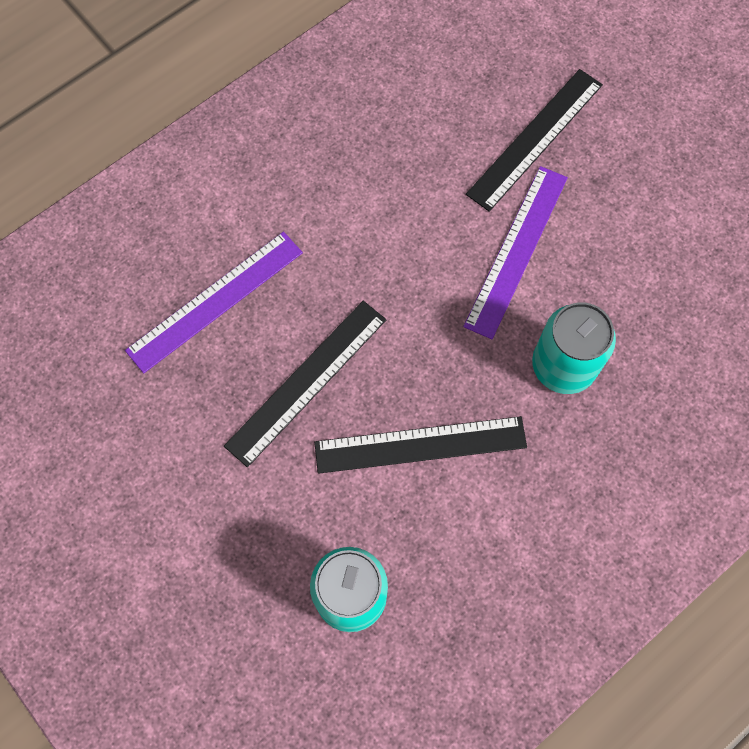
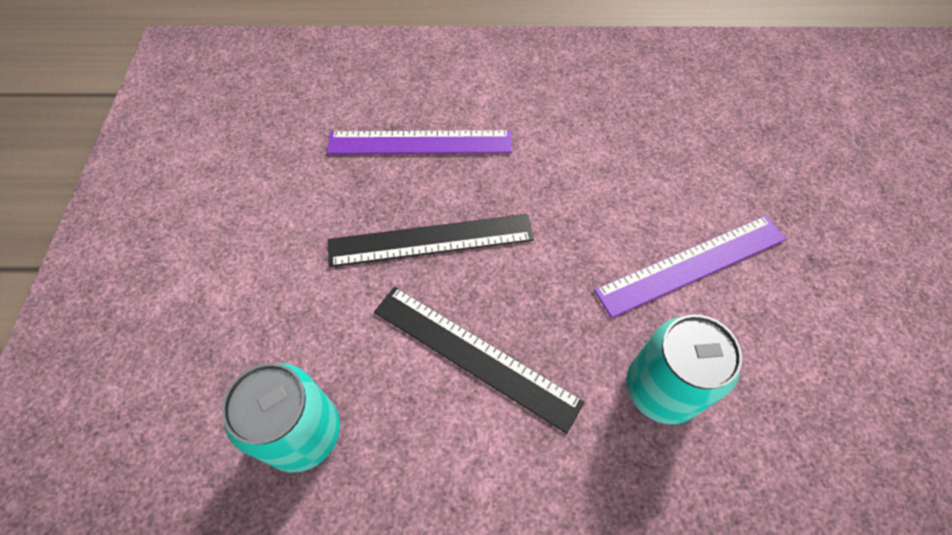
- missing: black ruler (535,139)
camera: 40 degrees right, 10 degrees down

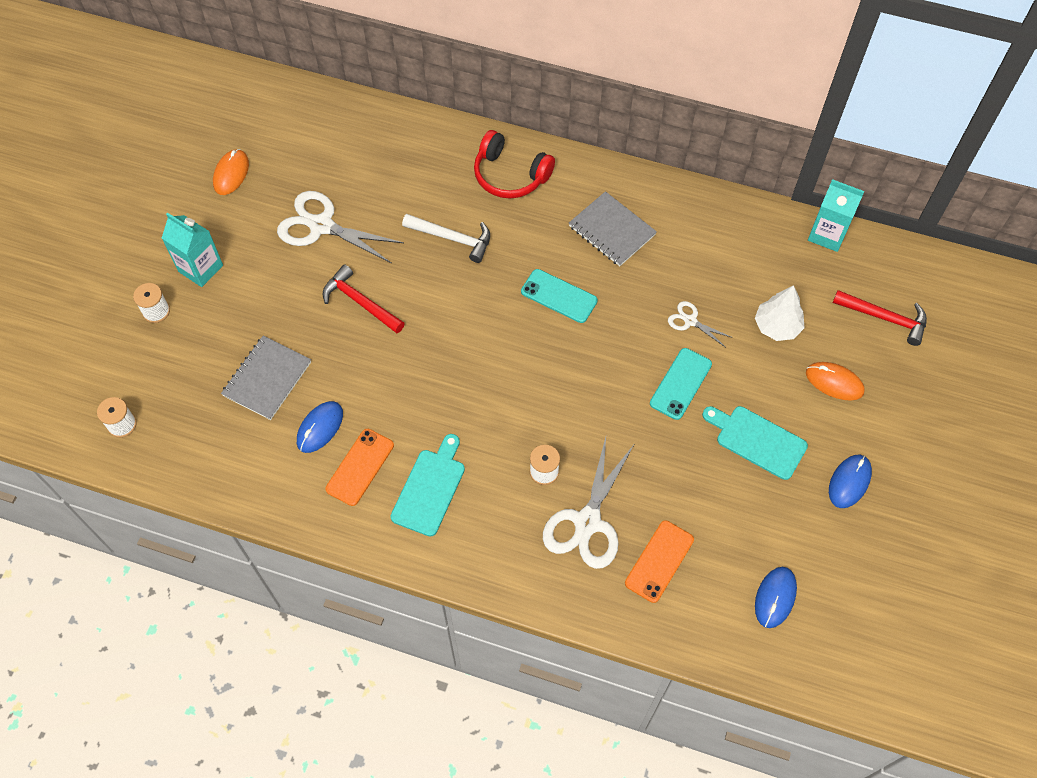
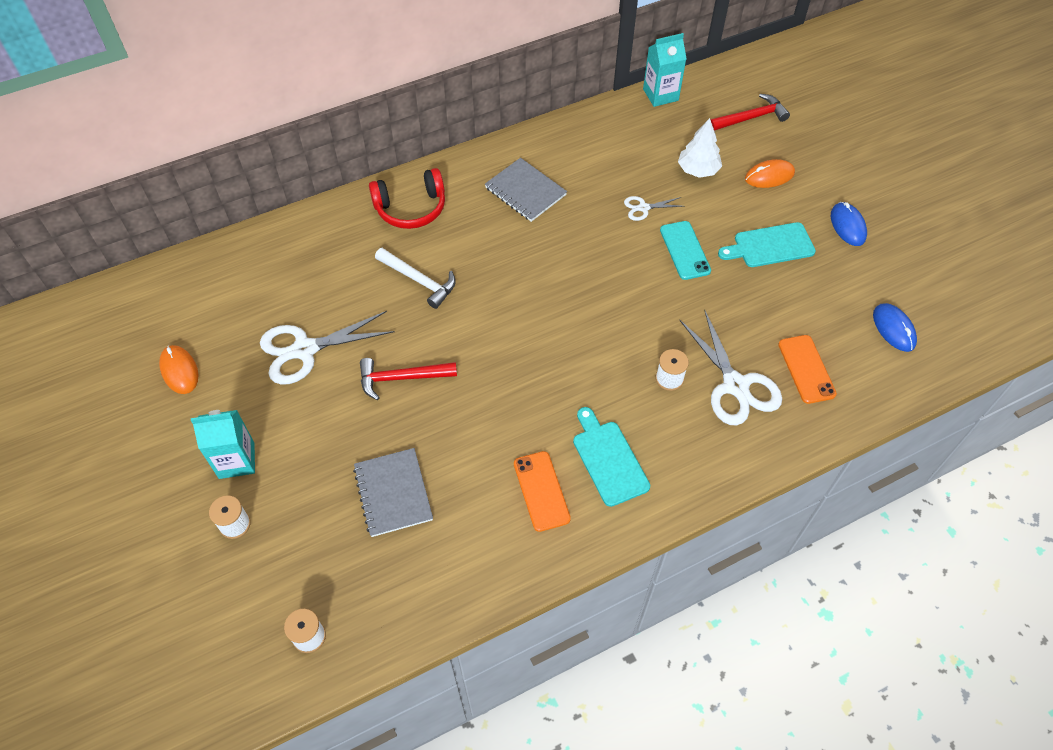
- spun: white hammer (452,238) = (419,280) 60 degrees clockwise
- spun: grey notebook (612,230) = (525,191) 45 degrees clockwise
- missing: blue mouse (320,428)
- missing: turquoise phone (559,296)
camera: 45 degrees left, 5 degrees down

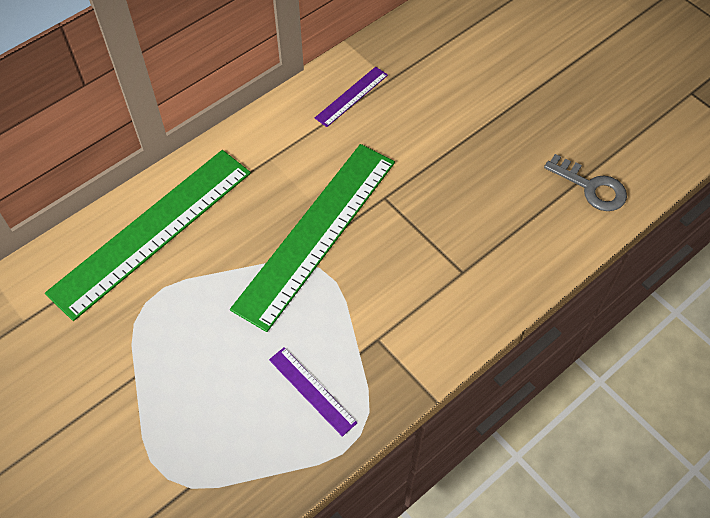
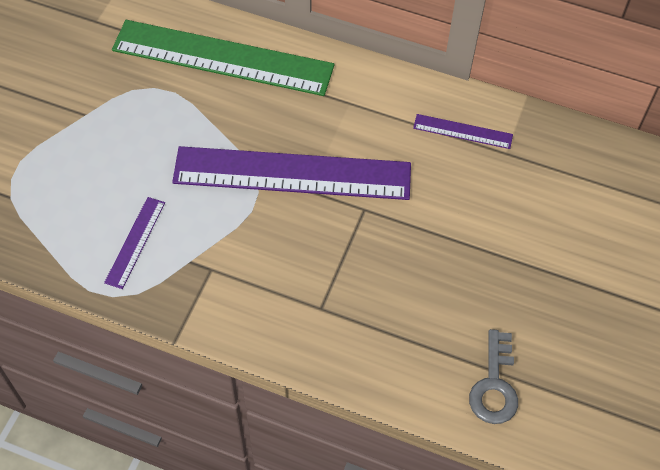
- colour: green ruler (316,233) to purple ruler (292,174)
camera: 60 degrees right, 0 degrees up

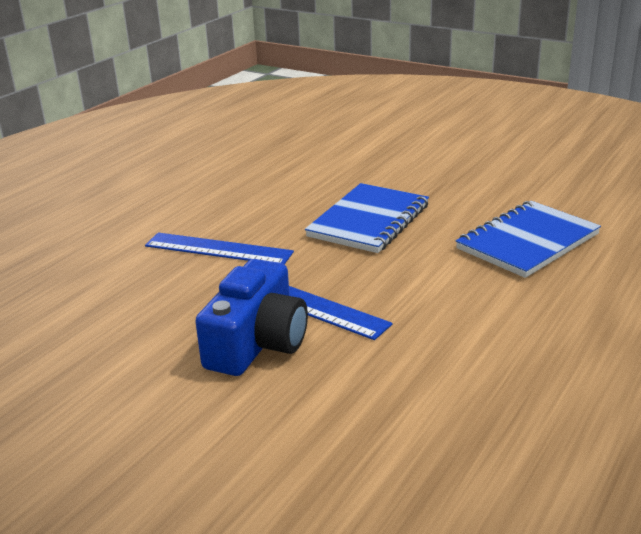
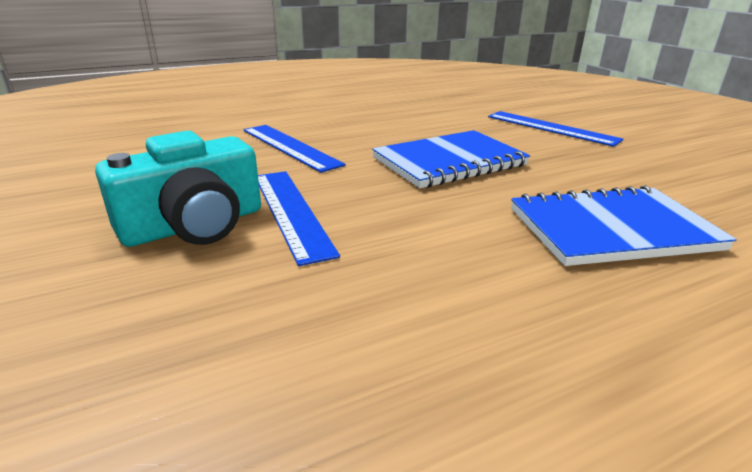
- colour: blue camera (257,343) to turquoise camera (194,225)
- appeared: blue ruler (551,128)
camera: 30 degrees right, 0 degrees up

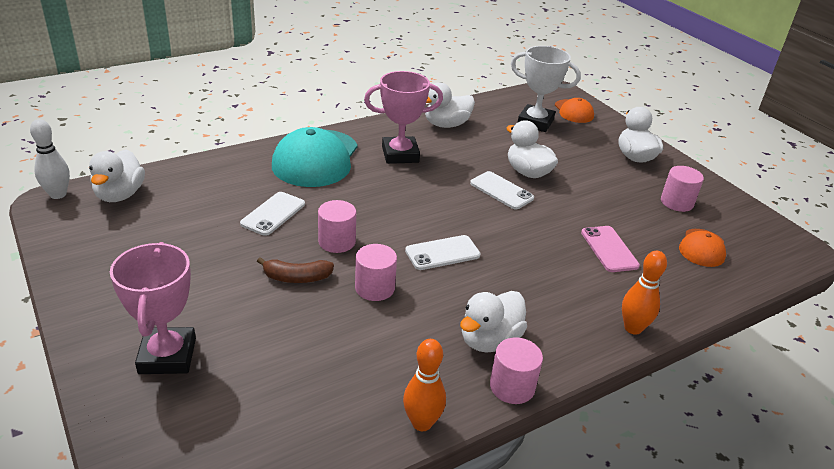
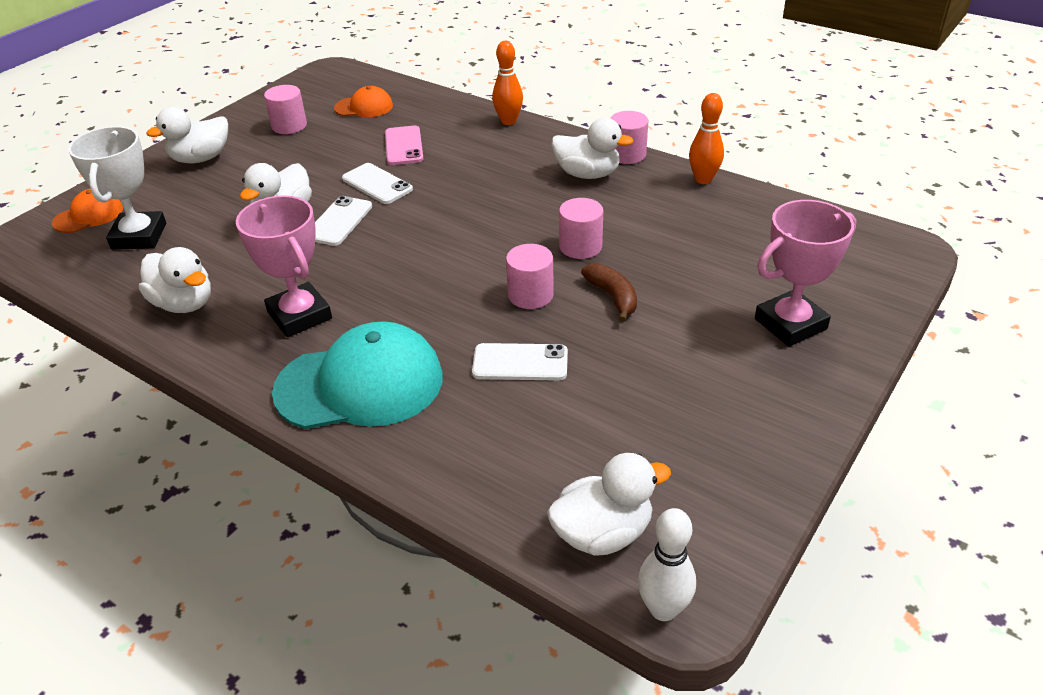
- relocated: white phone (442,253) to (377,184)
- spun: pink phone (609,249) = (404,146) 60 degrees counterclockwise
camera: 110 degrees left, 5 degrees up

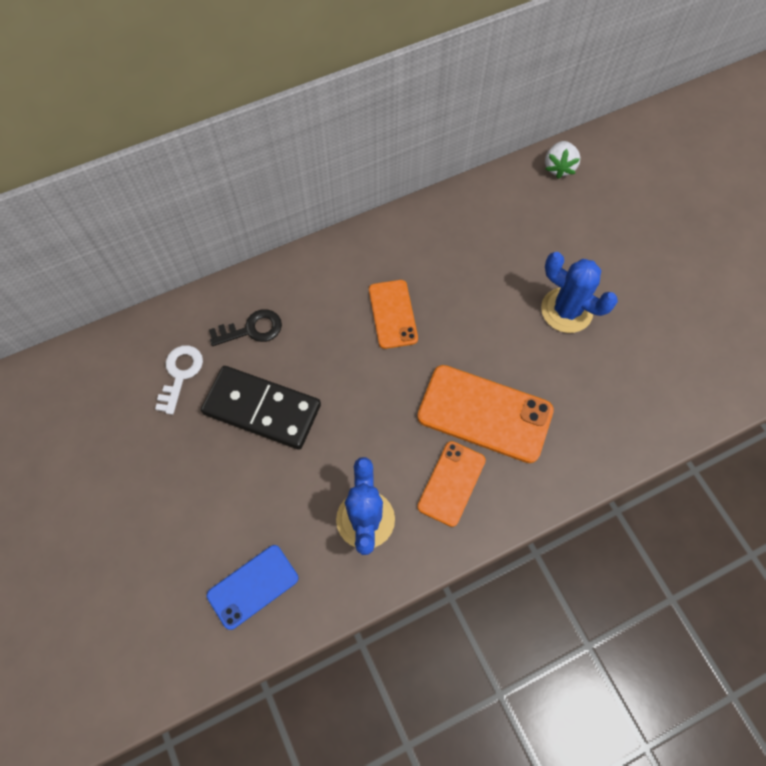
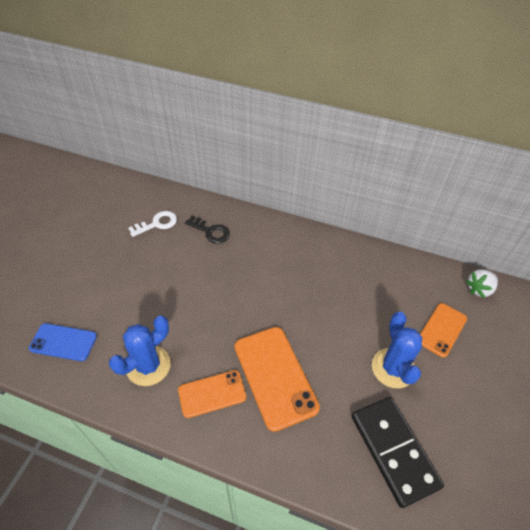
- relocated: black domino (262,409) to (394,450)
- relocated: orange phone (393,314) to (442,329)
camera: 45 degrees right, 15 degrees down

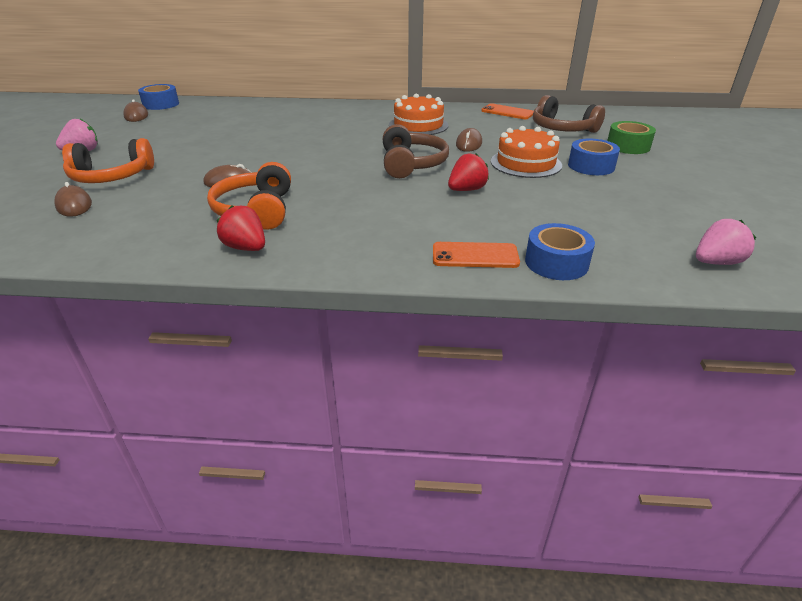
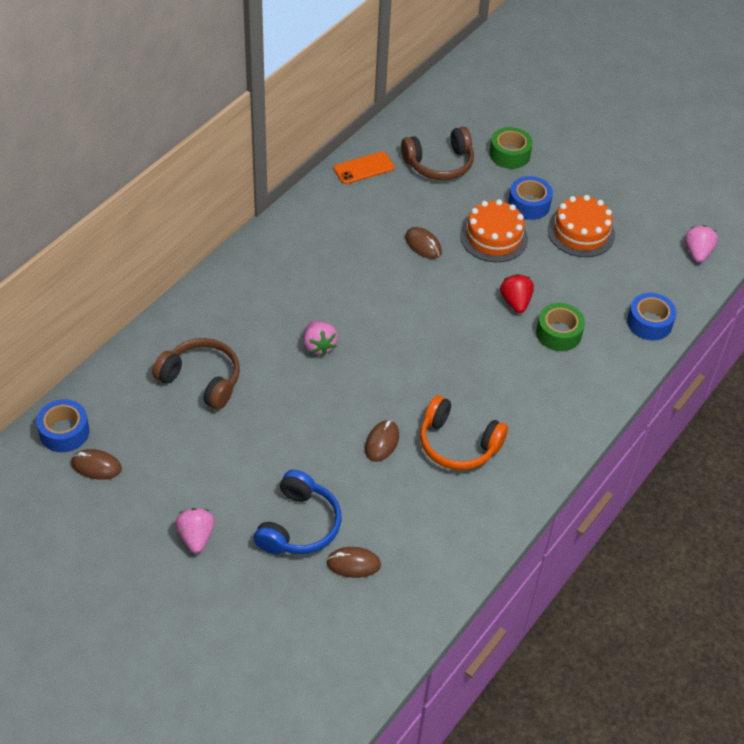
- relocated: brown headphones (411,164) to (201,380)
- colour: orange headphones (111,176) to blue headphones (298,525)
- appeared: pink strawberry (319,346)
- appeared: green tape (558,333)
- relocated: orange cake (418,125) to (581,232)
- missing: red strawberry (246,248)
- missing: orange phone (475,256)
camera: 60 degrees left, 15 degrees up

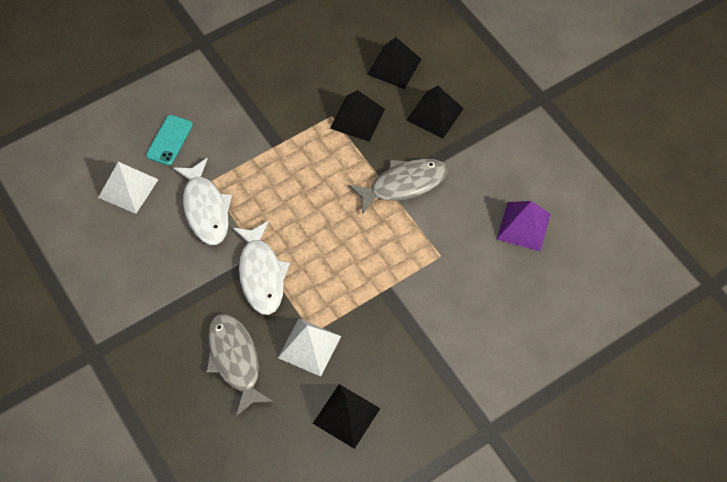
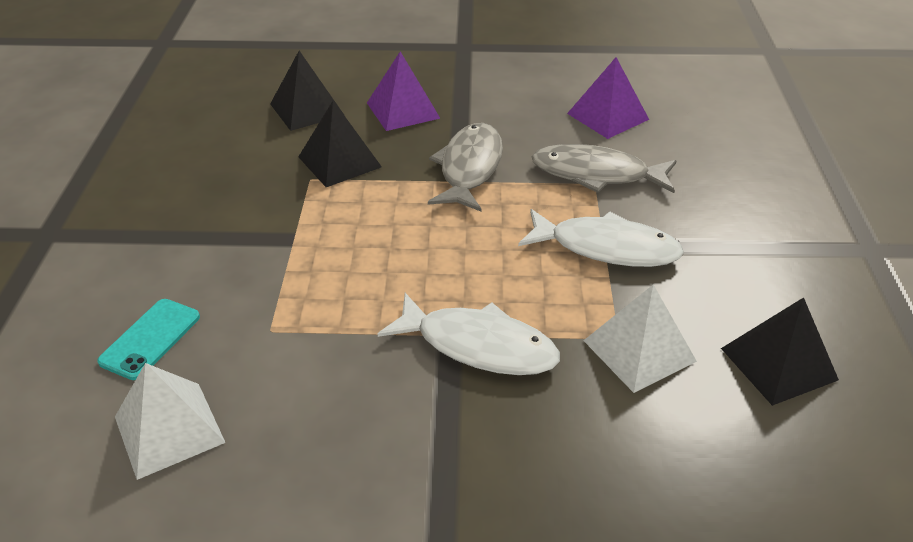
- spun: turquoise phone (169,140) = (150,339) 60 degrees clockwise
- colour: black pyramid (435,114) to purple pyramid (403,110)
- relocated: white fish (205,208) to (606,248)
- relocated: grey fish (235,360) to (596,174)
camera: 55 degrees left, 20 degrees down

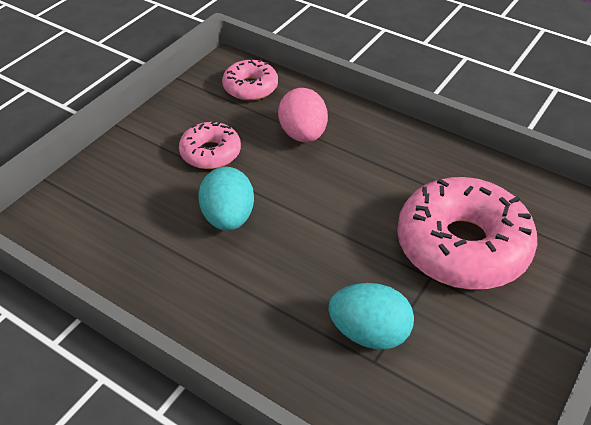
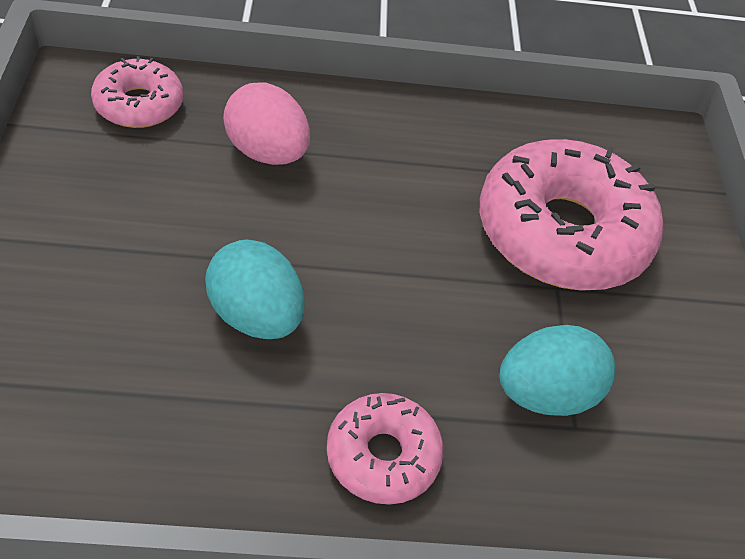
- relocated: pink donut (210,153) to (383,455)
camera: 40 degrees left, 5 degrees up

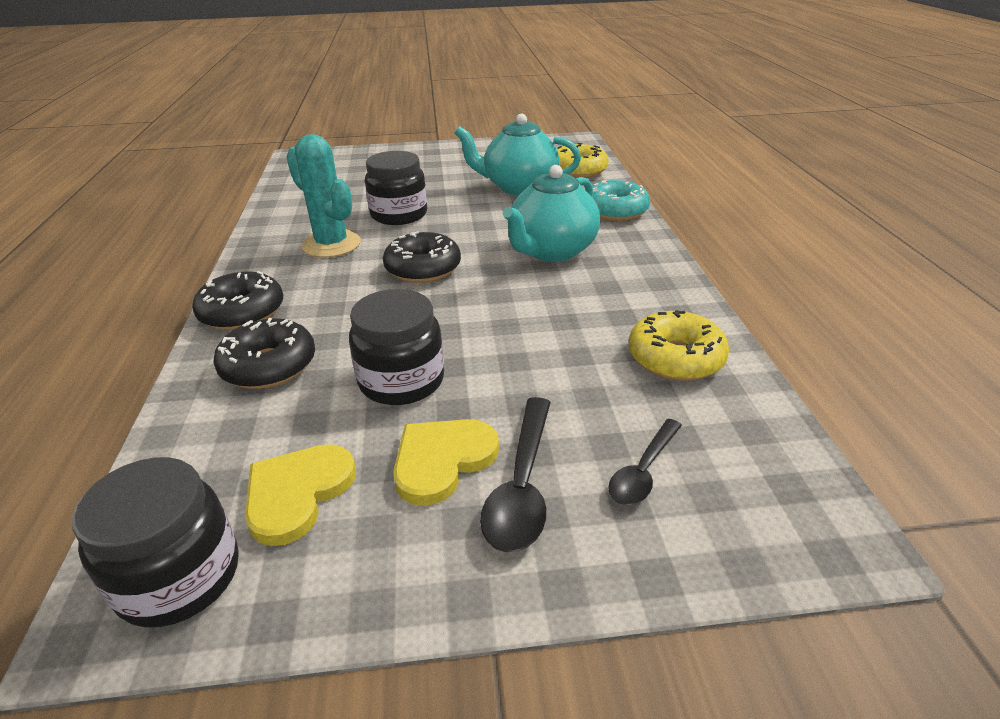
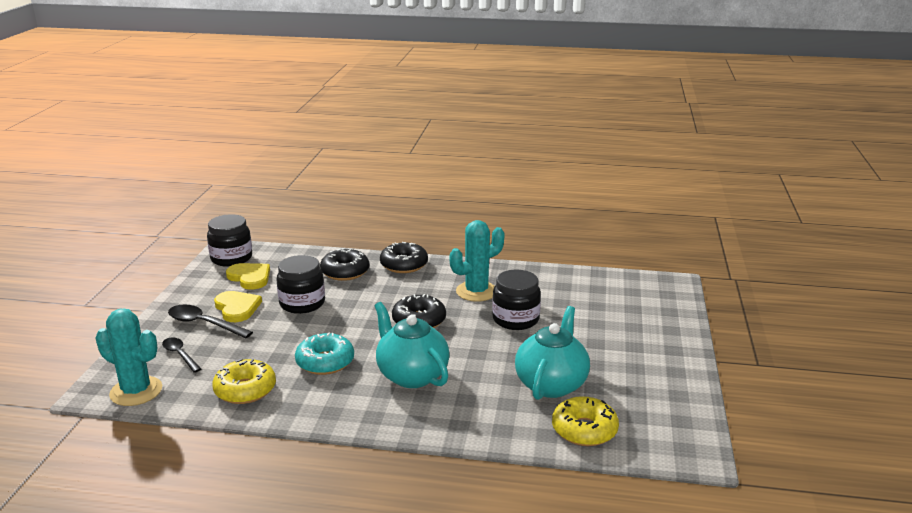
- appeared: turquoise cactus (136,391)
- relocated: turquoise donut (615,211) to (325,362)
camera: 105 degrees right, 10 degrees down

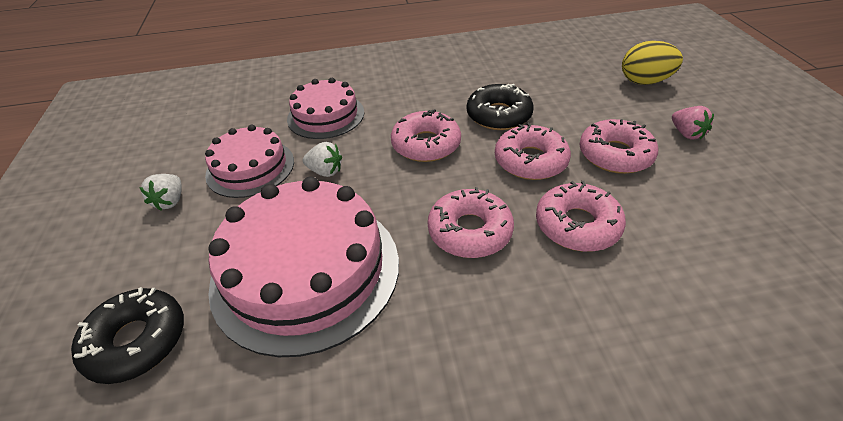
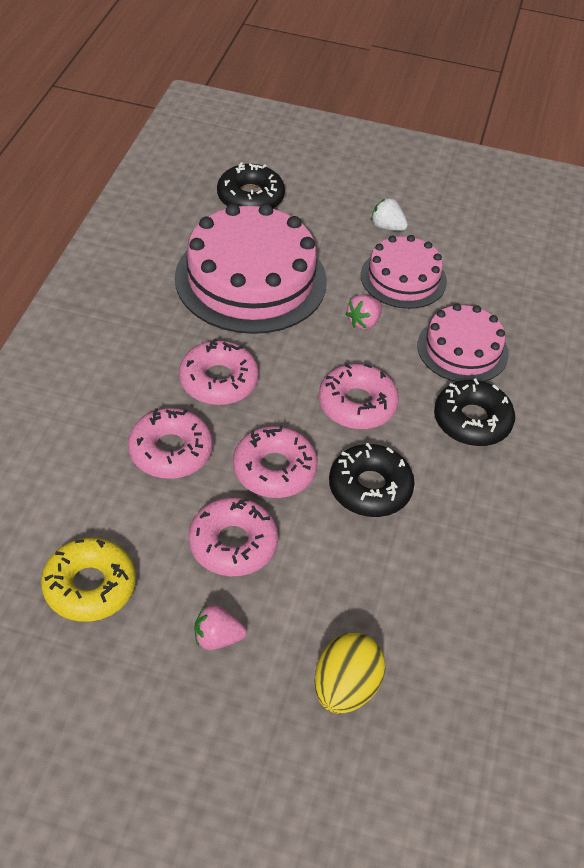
- appeared: yellow donut (89,586)
- colour: white strawberry (325,171) to pink strawberry (363,322)
- appeared: black donut (472,421)
camera: 110 degrees right, 5 degrees up

